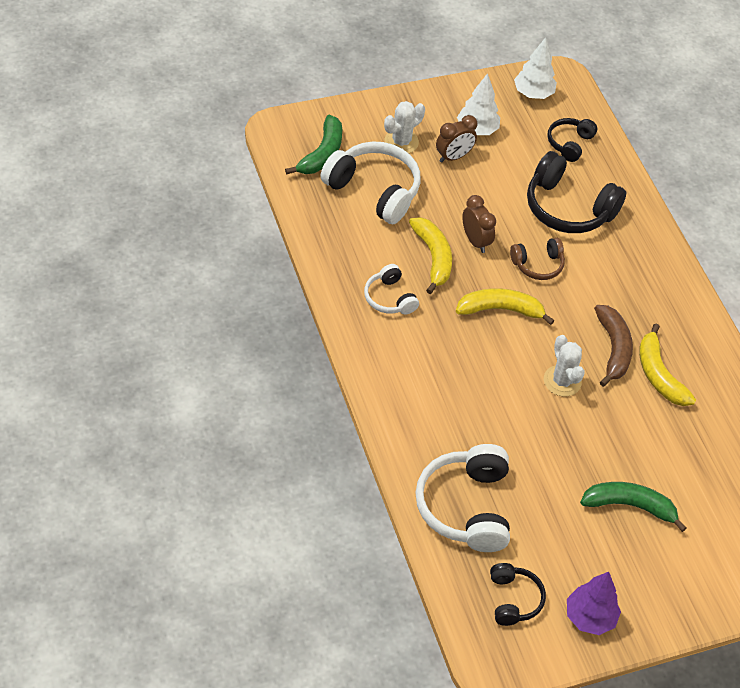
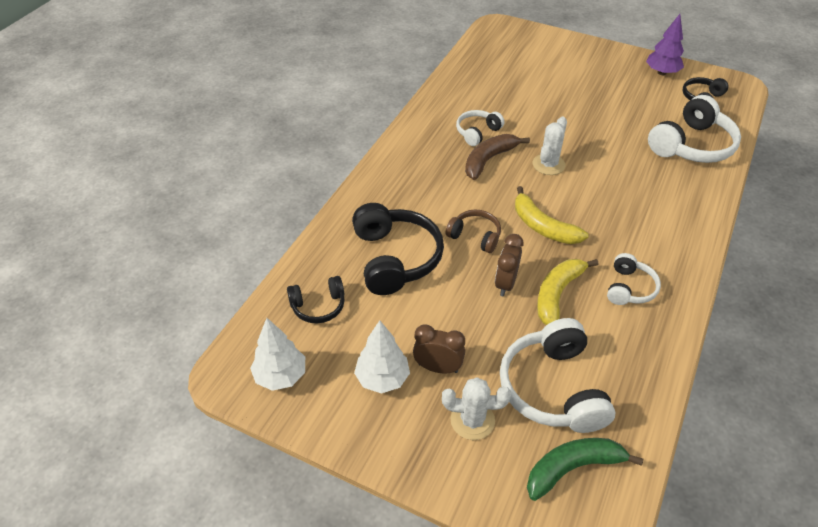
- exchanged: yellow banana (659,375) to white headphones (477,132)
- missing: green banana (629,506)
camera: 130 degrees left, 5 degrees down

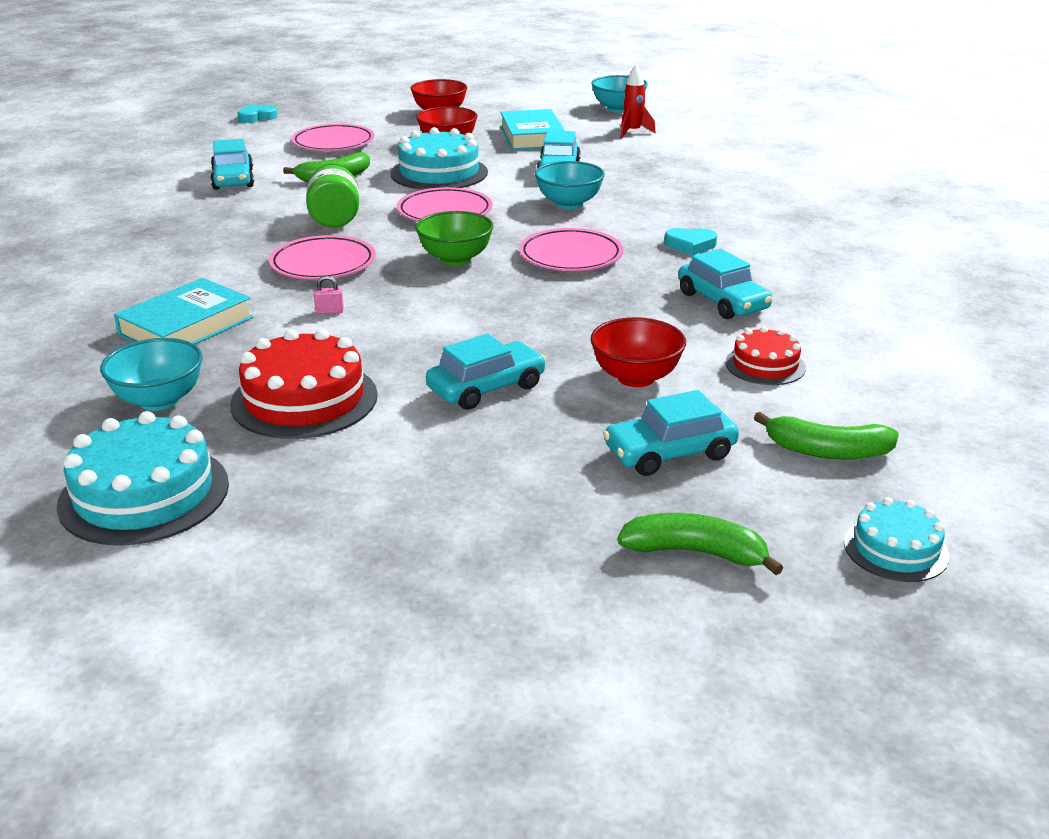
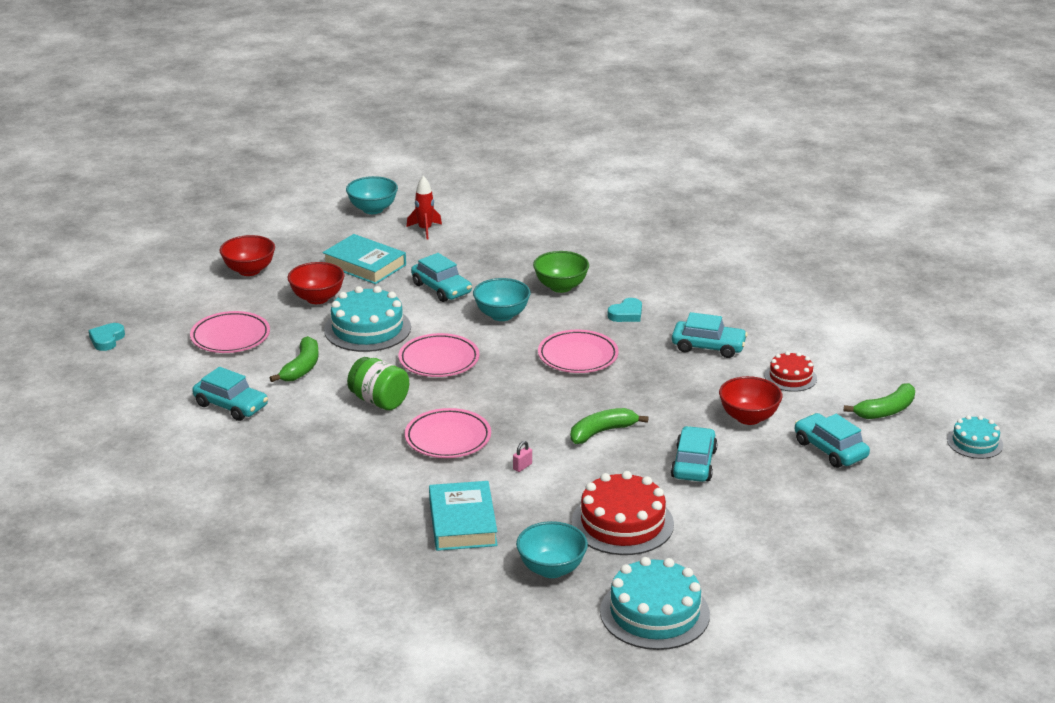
- relocated: green bowl (455,259) to (561,287)
- relocated: green banana (695,552) to (602,432)
- spun: turquoise car (669,453) = (830,449) 120 degrees clockwise
camera: 45 degrees left, 0 degrees up

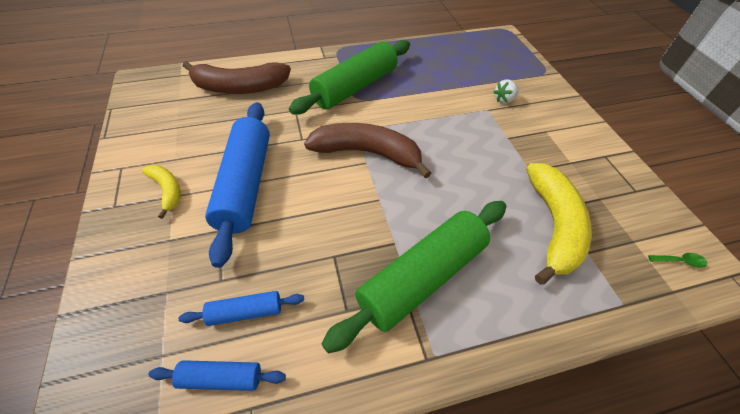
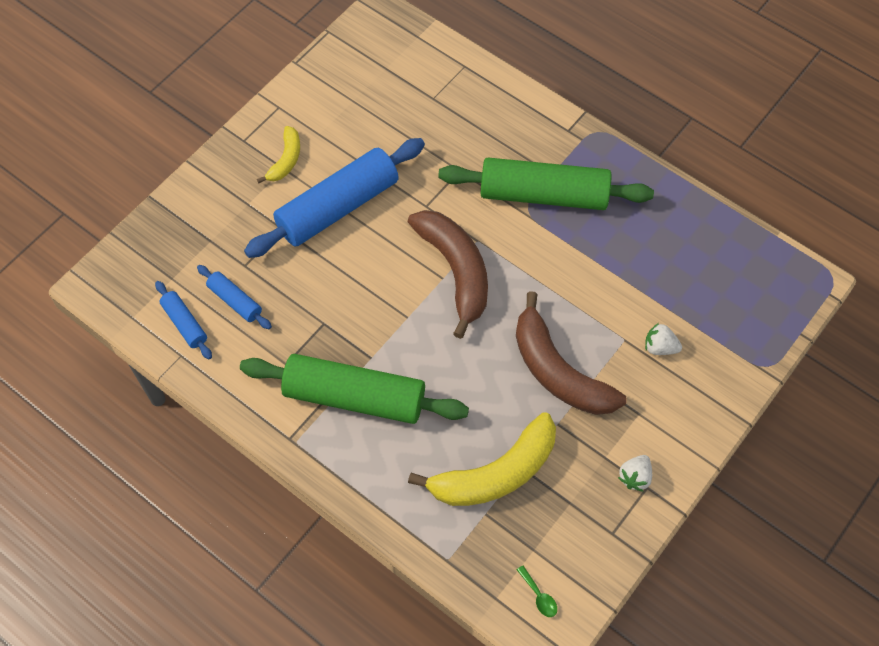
- relocated: brown banana (239,87) to (558,371)
- appeared: white strawberry (635,477)
camera: 55 degrees right, 10 degrees up

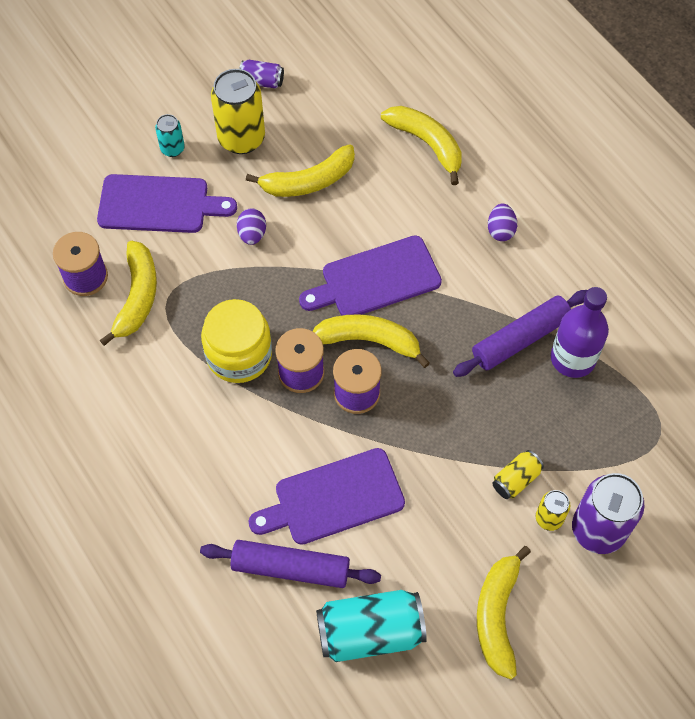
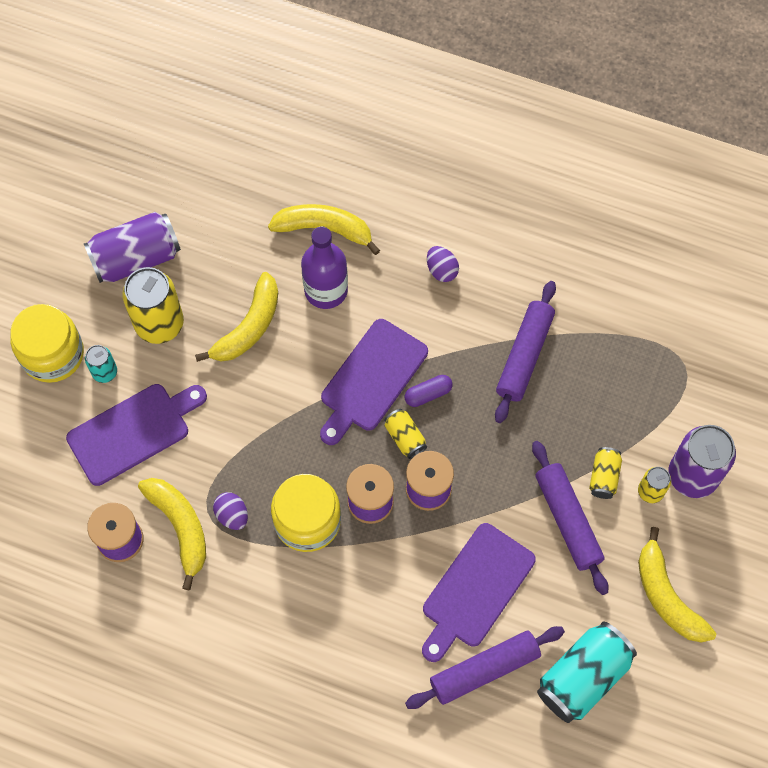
- appeared: yellow jar (52,354)
- size: purple can (262,81) = (136,258) x1.95
- relocated: purple egg (252,234) to (232,515)
- relocated: purple bottle (573,358) to (326,290)
- exchanged: yellow banana (368,341) to yellow can (405,437)
- appeared: purple capsule (428,394)
- appeared: purple rolling pin (568,520)
camera: 35 degrees left, 5 degrees up

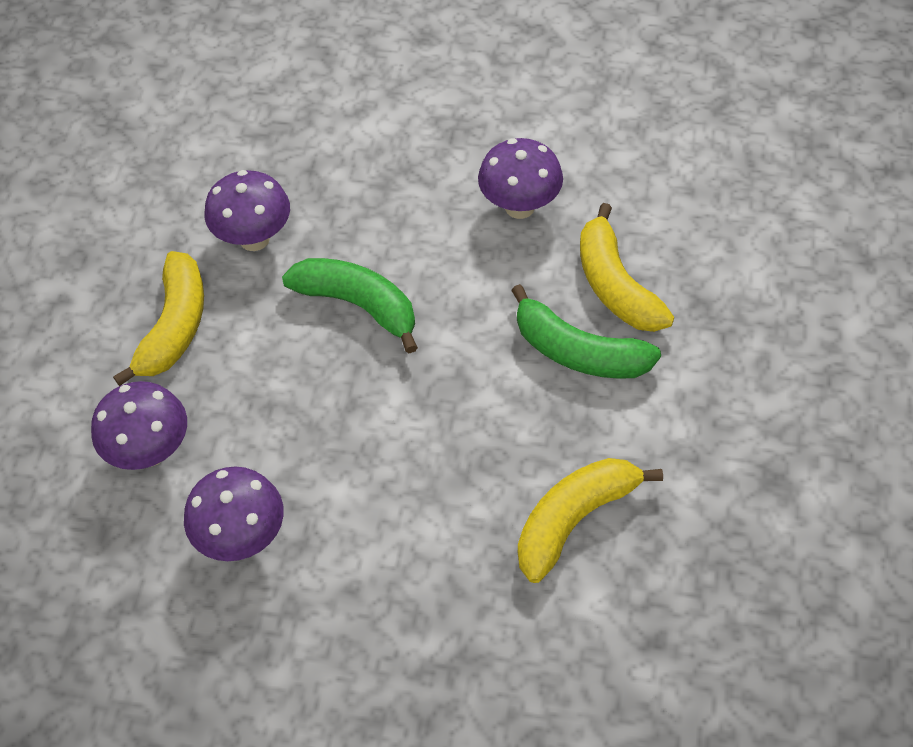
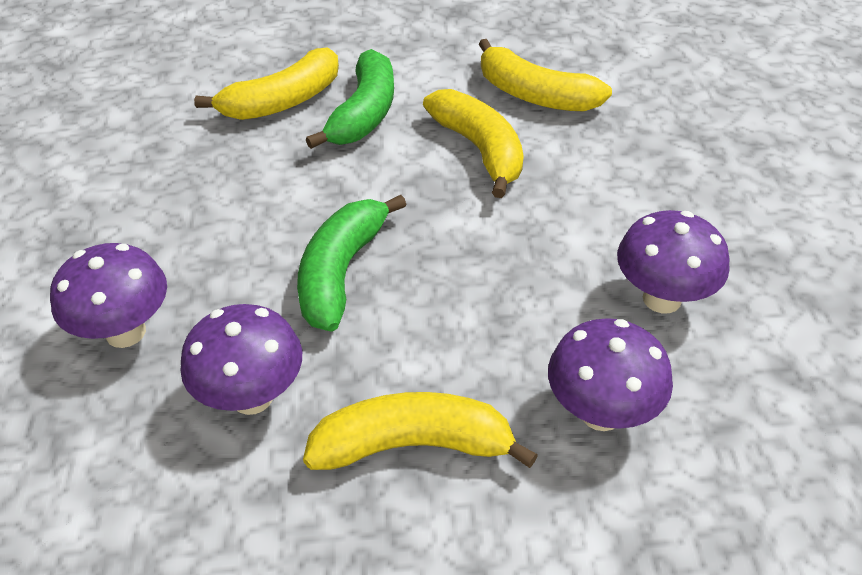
- relocated: purple mushroom (519,207) to (126,332)
- appeared: yellow banana (480,150)
camera: 105 degrees left, 10 degrees down

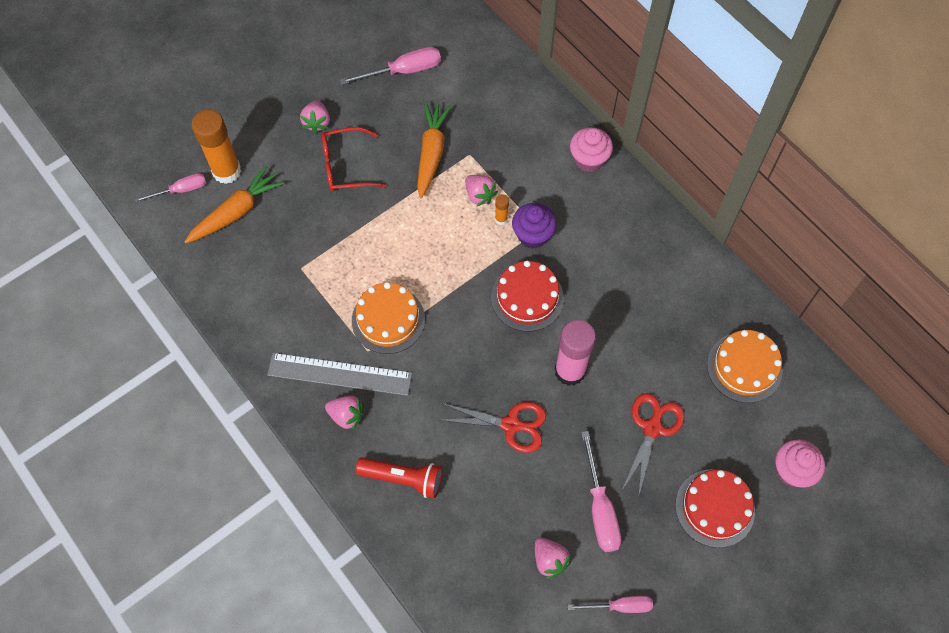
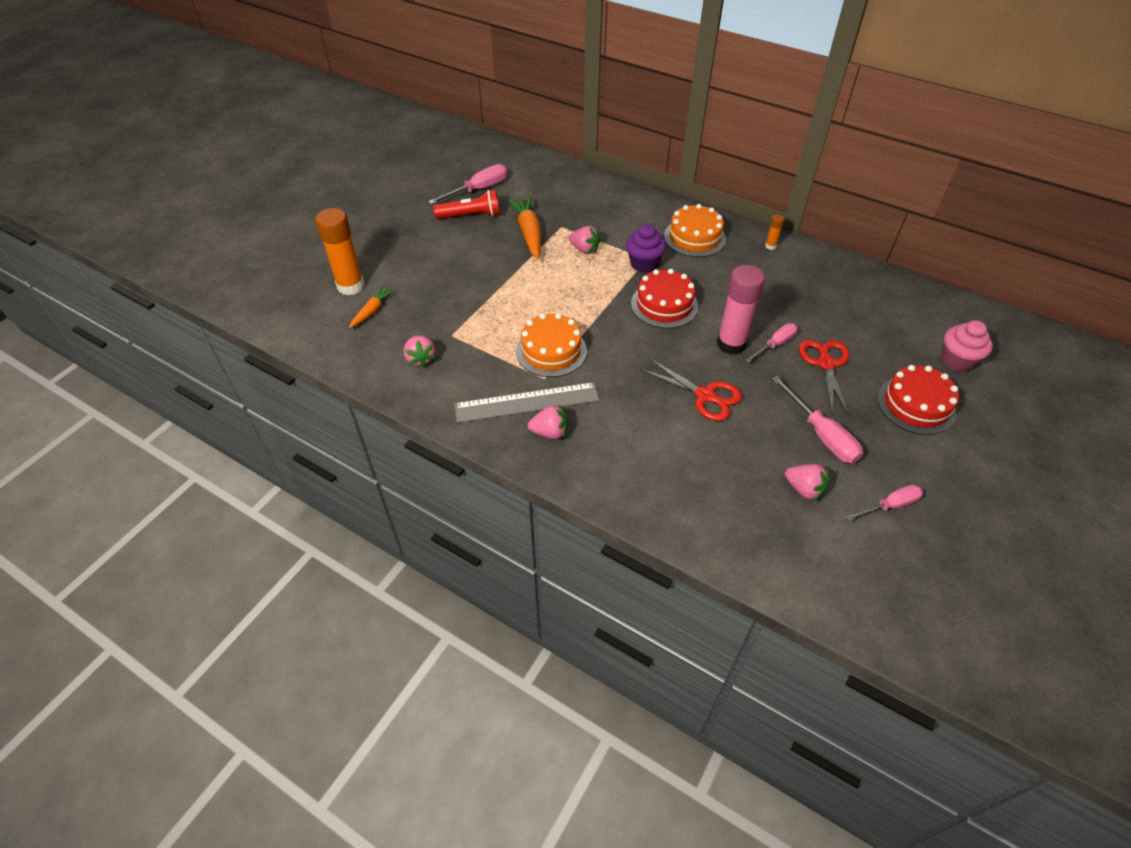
- size: orange carrot (236,211) = (372,311) x0.59
- relocated: pink strawberry (317,122) to (421,358)
- relocated: red flashlight (403,478) to (470,216)
- spun: red scissors (511,425) = (705,396) 45 degrees clockwise
- relocated: orange cake (744,367) to (694,237)
- relocated: pink screwdriver (181,190) to (775,344)
- relocated: orange glue stick (501,219) to (770,246)
- missing: red glasses (345,166)
- missing: pink cupcake (588,160)
camera: 20 degrees left, 15 degrees down

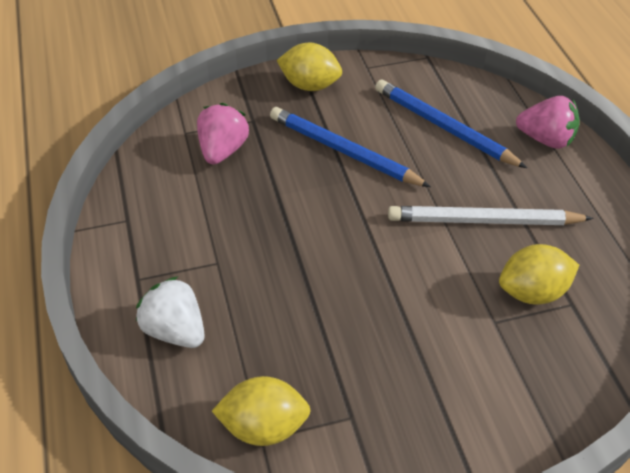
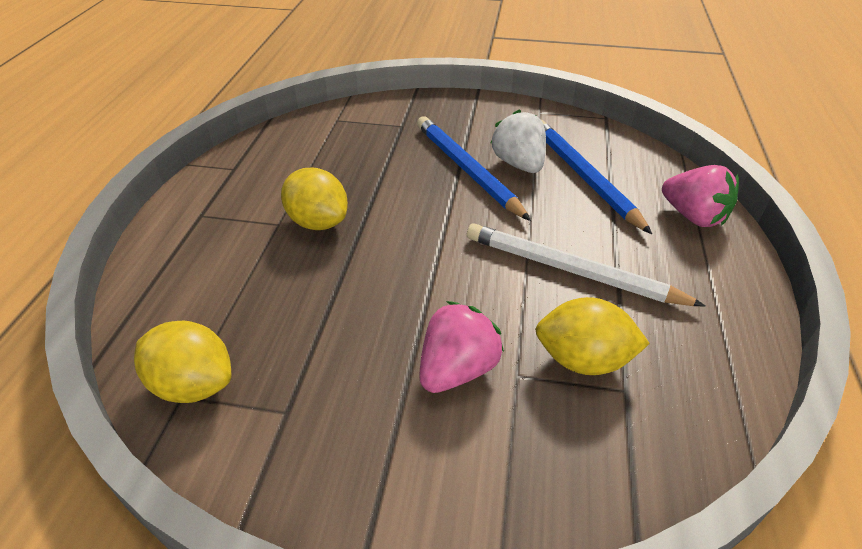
- relocated: yellow lemon (310,85) to (318,222)
- relocated: pink strawberry (223,150) to (457,369)
- relocated: white strawberry (175,330) to (519,164)
camera: 25 degrees right, 5 degrees down

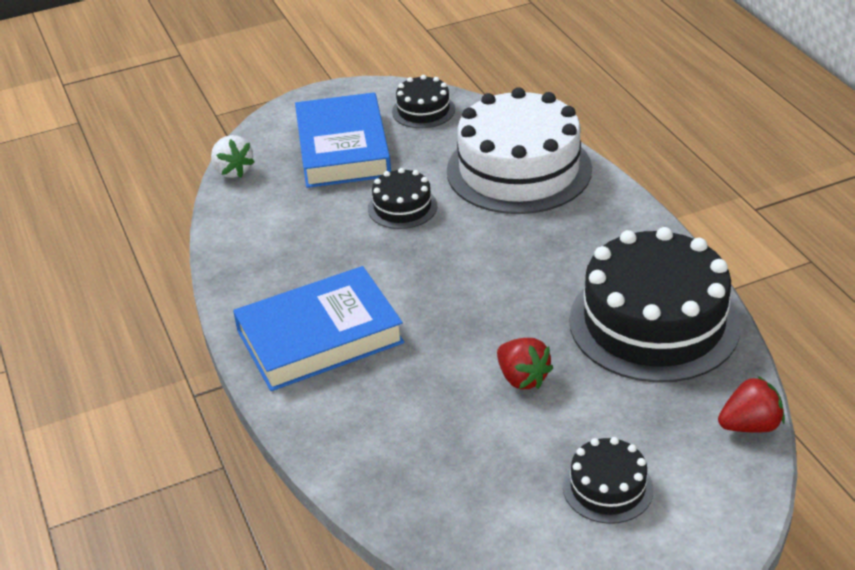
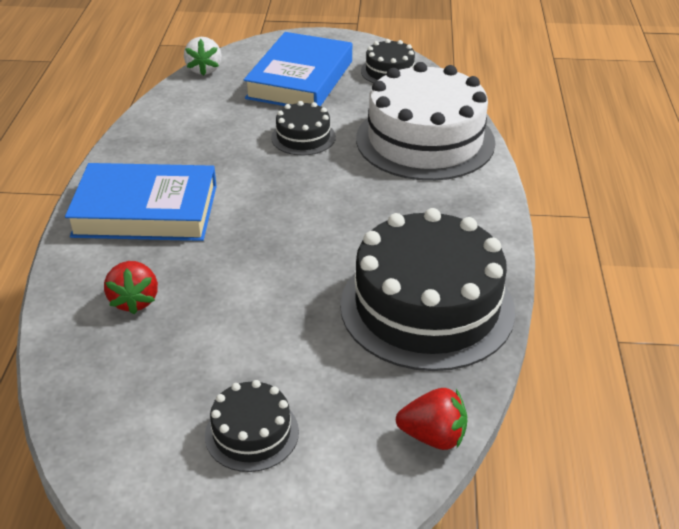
- relocated: red strawberry (522,378) to (134,301)
camera: 25 degrees right, 0 degrees up

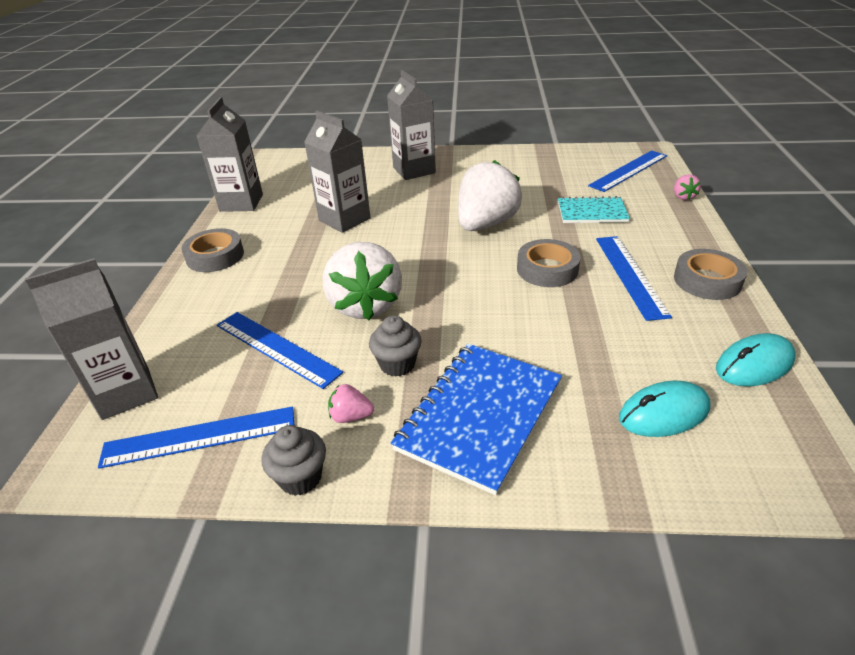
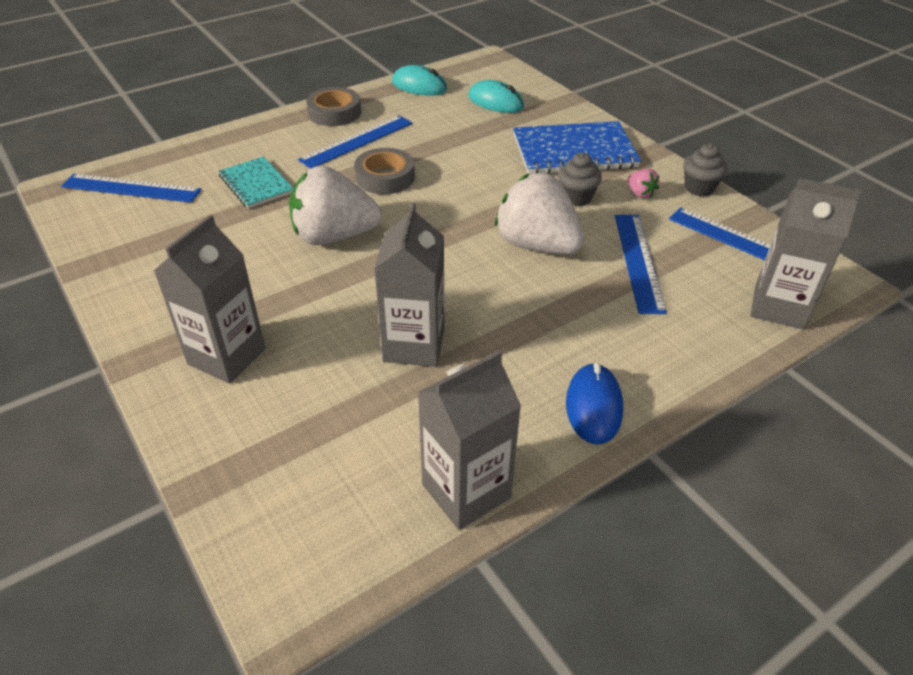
- spun: white strawberry (365,305) = (537,245) 90 degrees counterclockwise
- exchanged: grey tape (215,256) to blue mouse (593,406)
- missing: pink strawberry (683,197)
camera: 130 degrees left, 5 degrees up

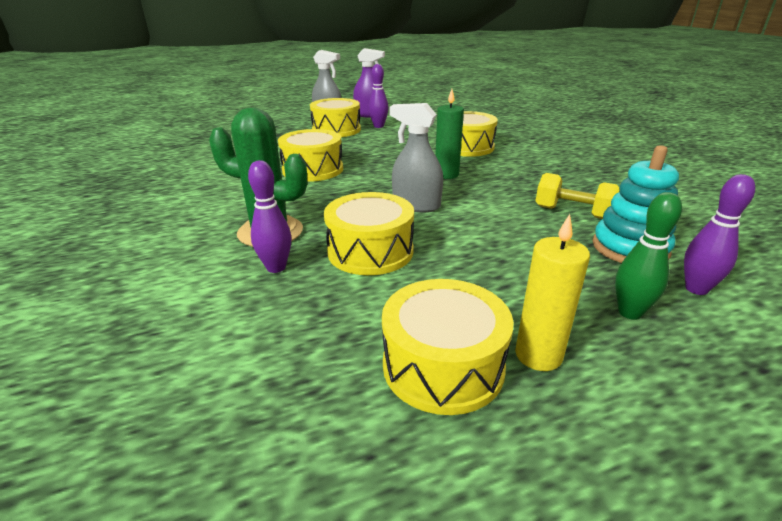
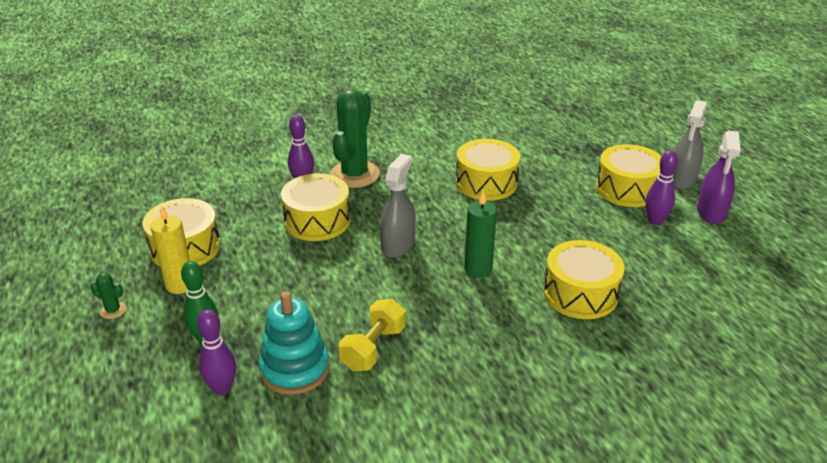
- appeared: green cactus (113,310)
camera: 90 degrees right, 5 degrees up

